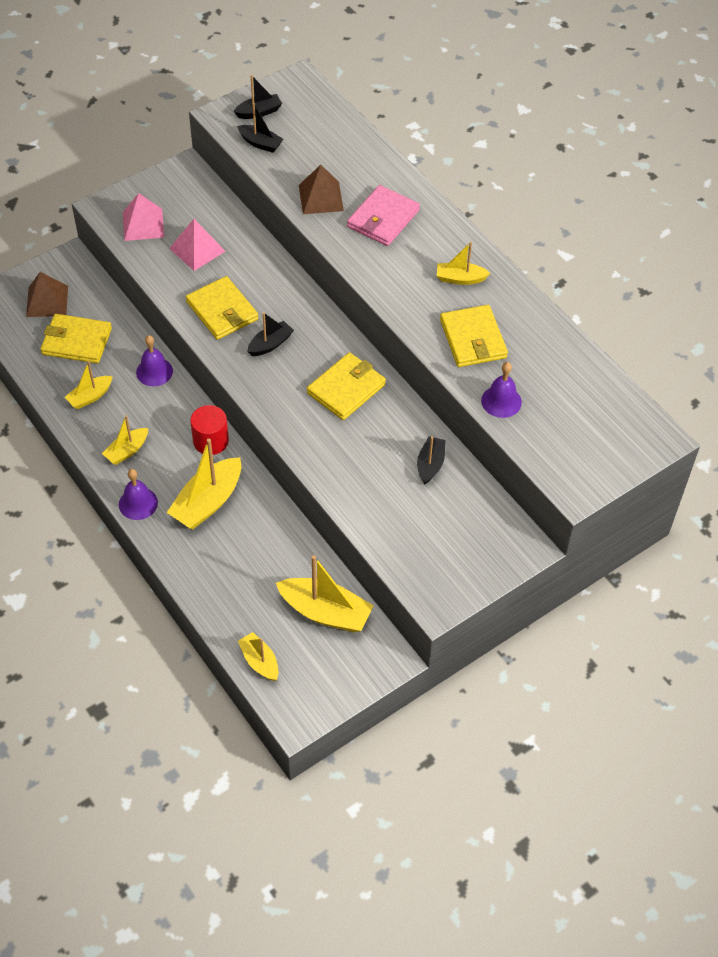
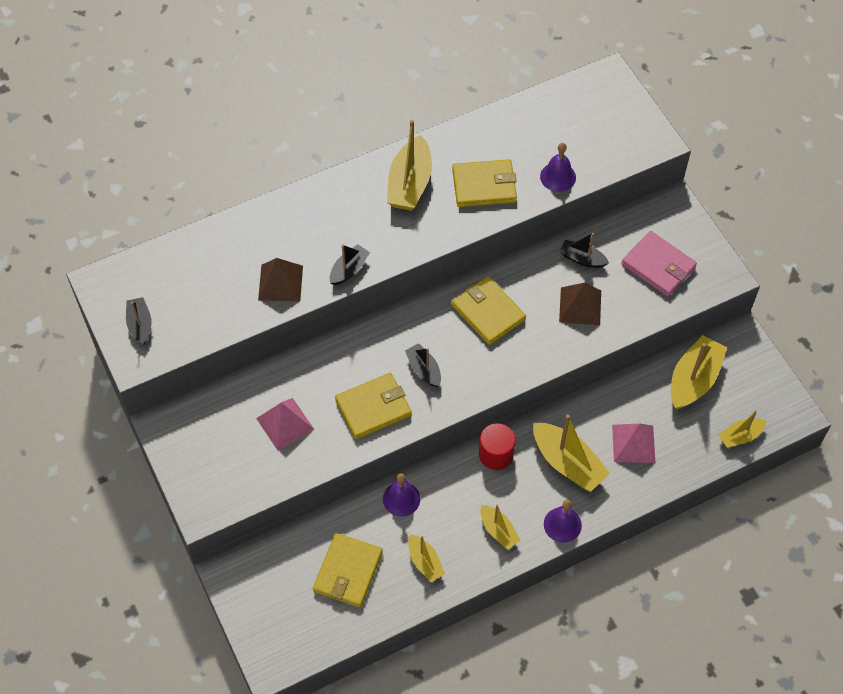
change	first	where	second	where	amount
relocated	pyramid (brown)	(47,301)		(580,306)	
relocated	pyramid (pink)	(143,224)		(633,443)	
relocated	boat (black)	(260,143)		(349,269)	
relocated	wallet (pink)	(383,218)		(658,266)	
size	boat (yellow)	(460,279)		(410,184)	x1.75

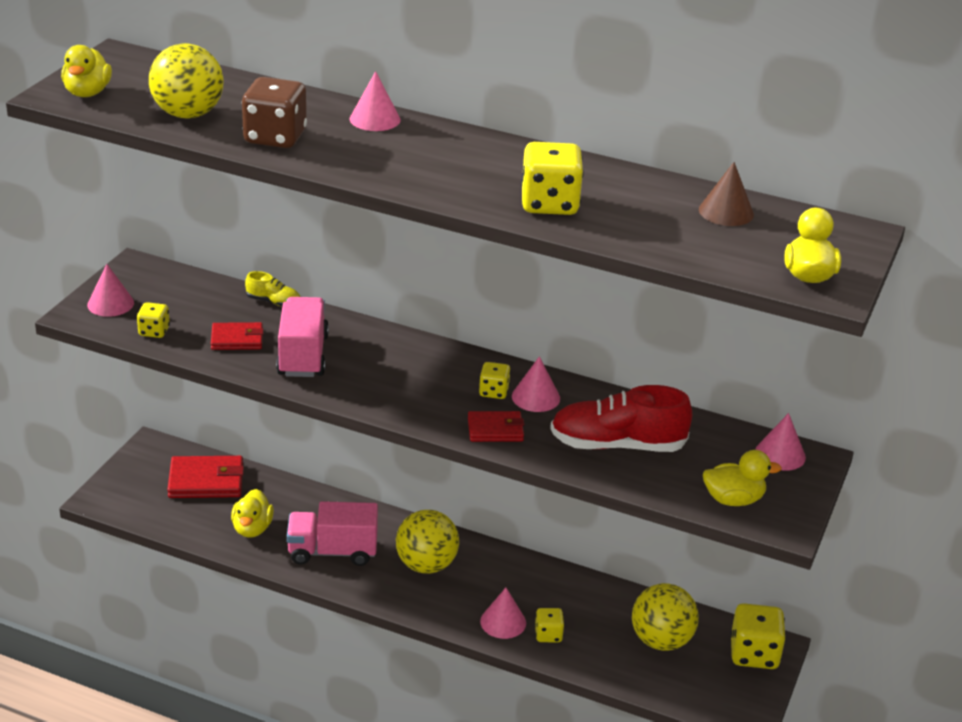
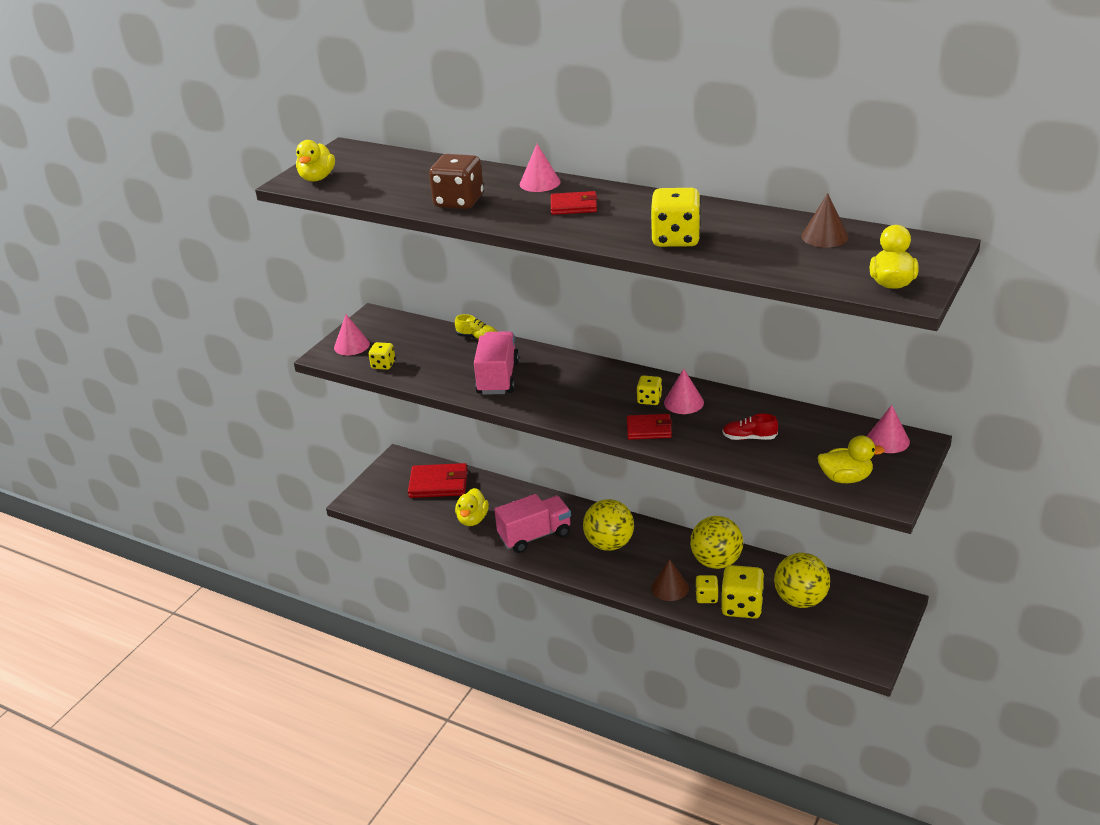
change	first	where	second	where	amount
relocated	ball (yellow)	(188,114)		(716,561)	
relocated	wallet (red)	(237,339)		(573,206)	
spun	truck (pink)	(332,552)		(535,536)	150 degrees clockwise
colour	cone (pink)	(503,622)	cone (brown)	(670,587)	
size	shoe (red)	(617,445)		(749,438)	x0.48
relocated	dice (yellow)	(754,654)		(742,606)	

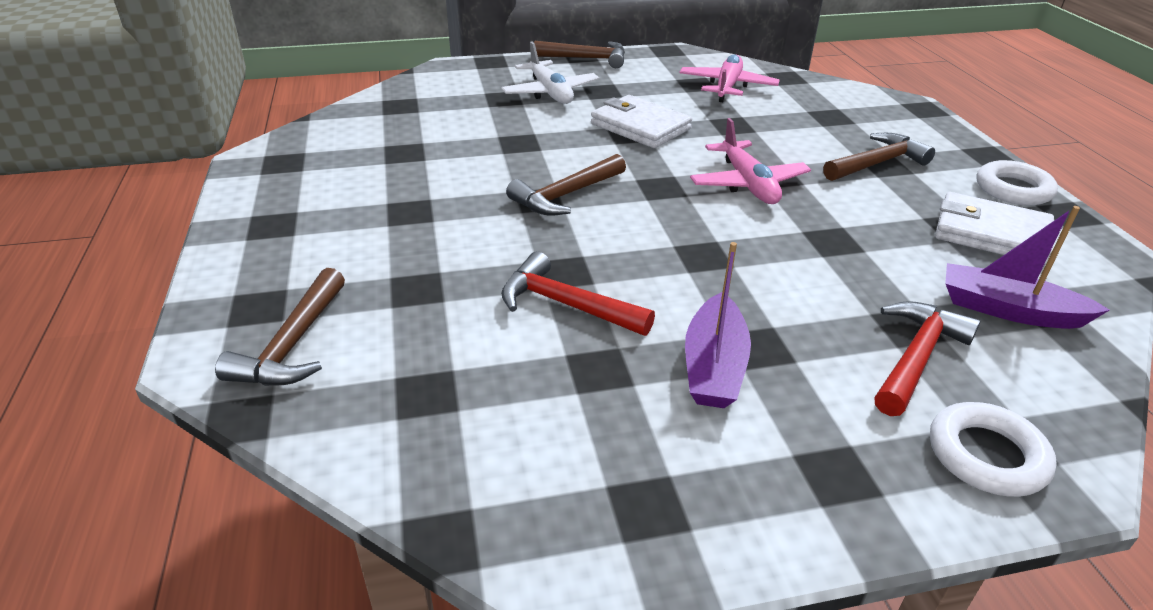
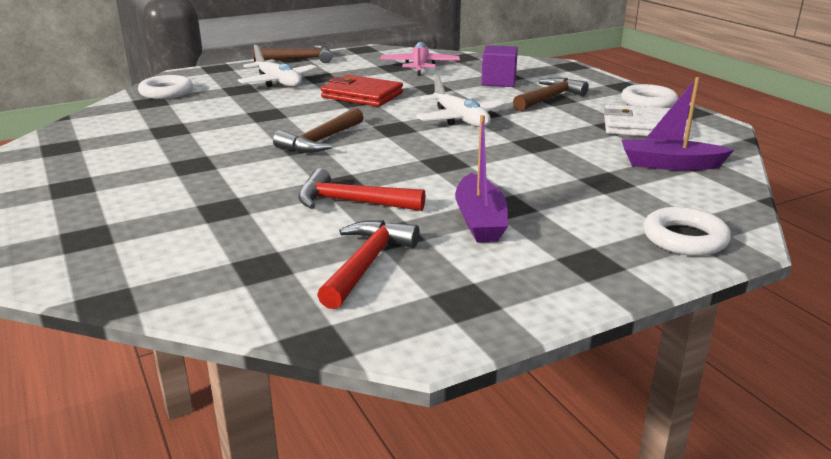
change	first	where	second	where	amount
missing	hammer (brown)	(293,344)			
colour	wallet (white)	(640,127)	wallet (red)	(362,95)	
colour	plane (pink)	(748,184)	plane (white)	(460,119)	
relocated	hammer (red)	(916,357)		(367,263)	
appeared			ring (white)	(166,92)	
appeared			cube (purple)	(498,82)	

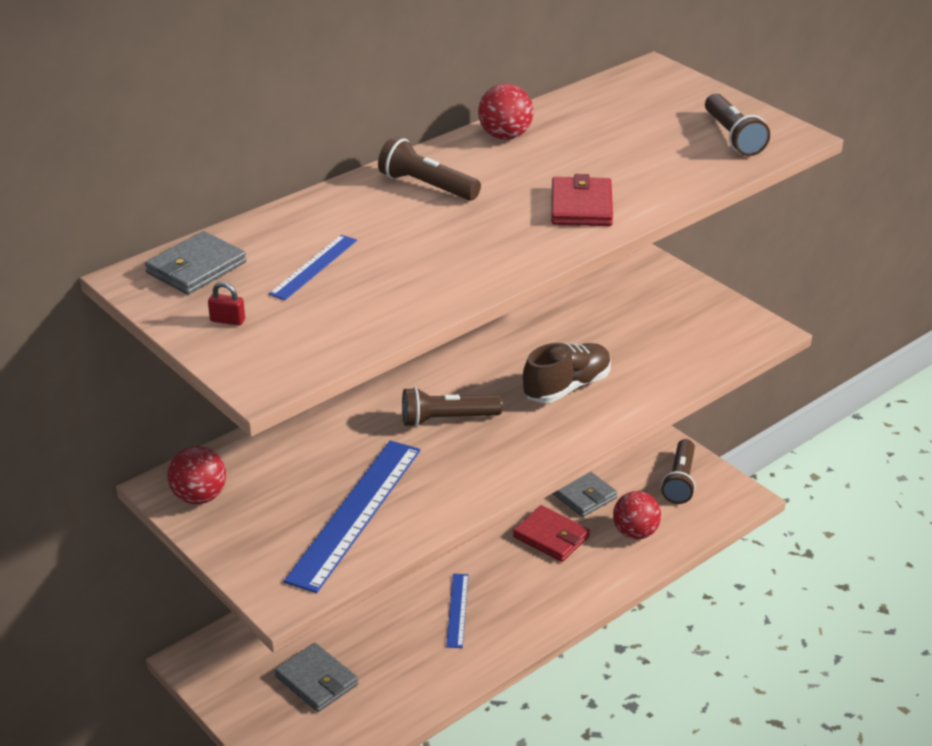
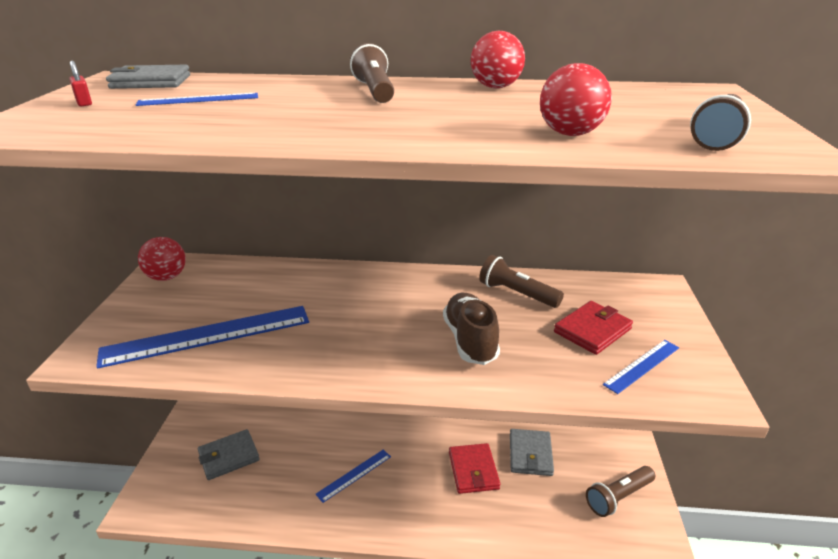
change	first	where	second	where	amount
spun	wallet (grey)	(316,680)		(229,457)	60 degrees clockwise
relocated	flashlight (brown)	(447,419)		(516,294)	
spun	shoe (brown)	(567,387)		(470,340)	105 degrees counterclockwise
relocated	wallet (red)	(581,206)		(592,330)	
relocated	ball (red)	(635,533)		(570,134)	
appeared			ruler (blue)	(642,365)	

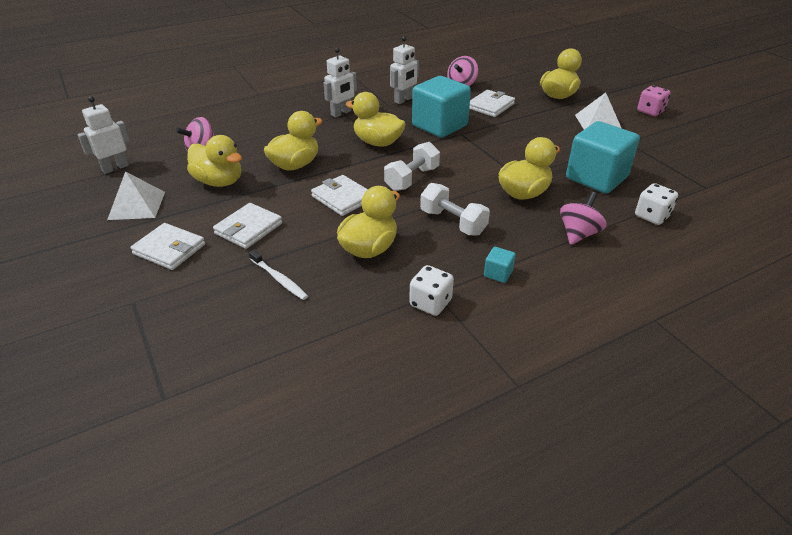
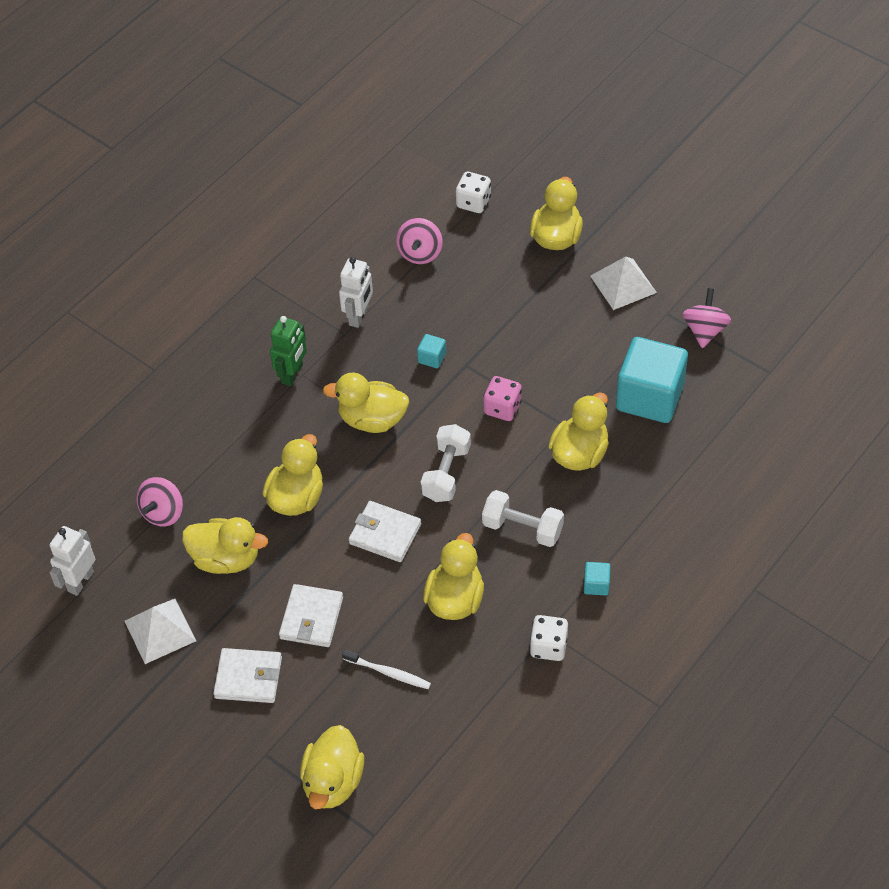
change	first	where	second	where	amount
colour	robot (white)	(341,113)	robot (green)	(292,374)	
size	cube (turquoise)	(439,126)		(432,358)	x0.41
missing	wallet (white)	(490,106)			
relocated	spinning top (pink)	(578,234)		(704,330)	
relocated	dice (white)	(652,216)		(473,202)	
relocated	dice (pink)	(650,111)		(502,408)	
appeared			duck (yellow)	(333,782)	

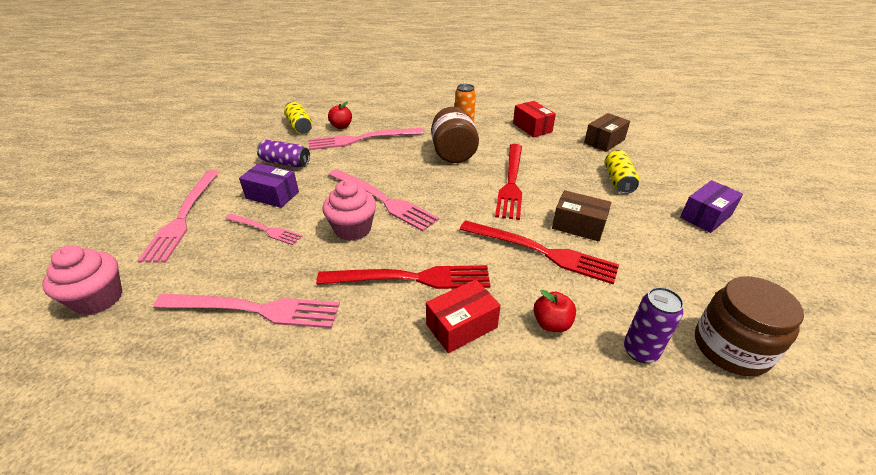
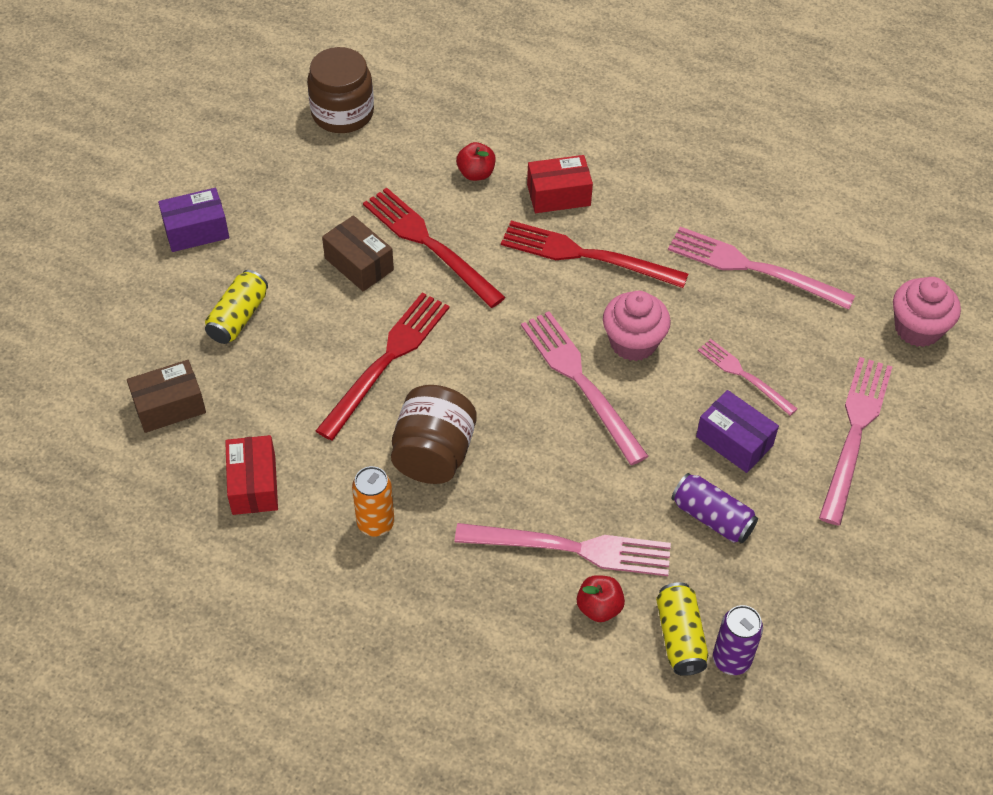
change	first	where	second	where	amount
relocated	can (purple)	(640,351)		(731,660)	

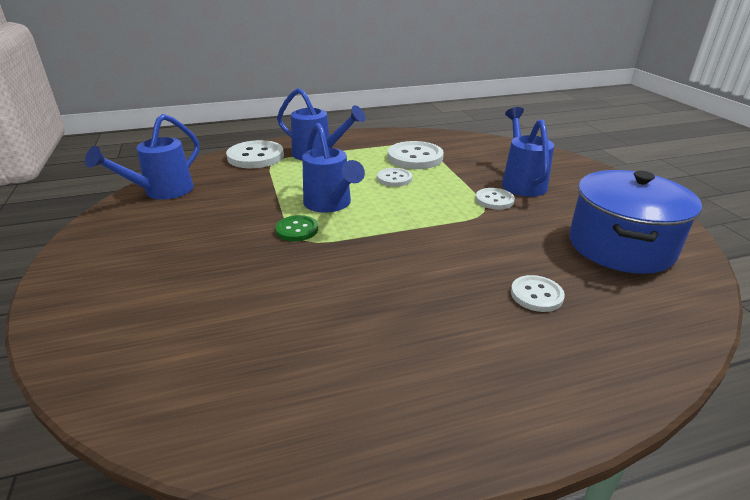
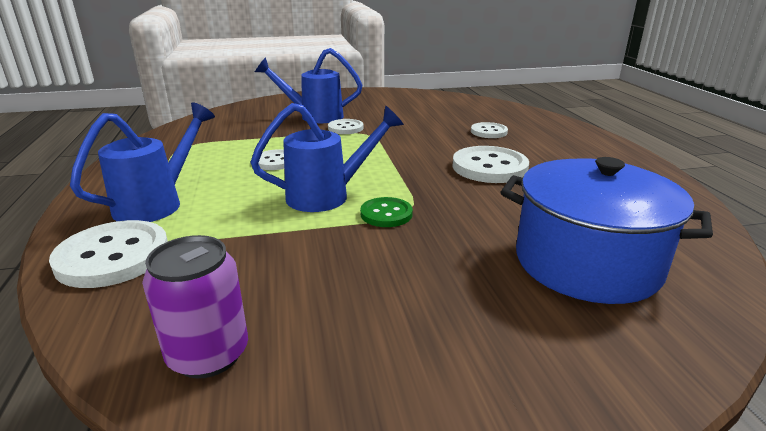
change	first	where	second	where	amount
exchanged	watering can (blue)	(161,192)	can (purple)	(208,354)	
relocated	button (white)	(415,157)		(489,167)	
relocated	pot (blue)	(620,246)		(586,263)	

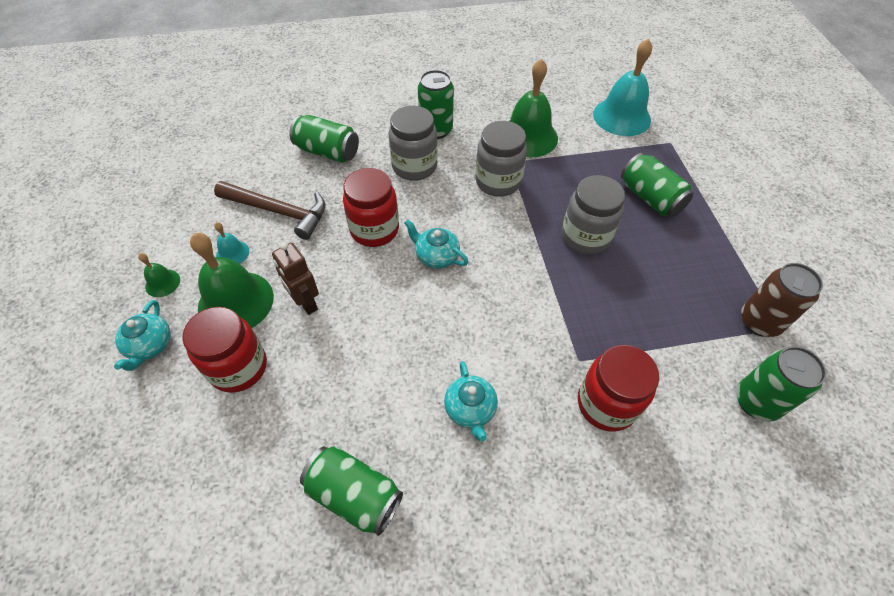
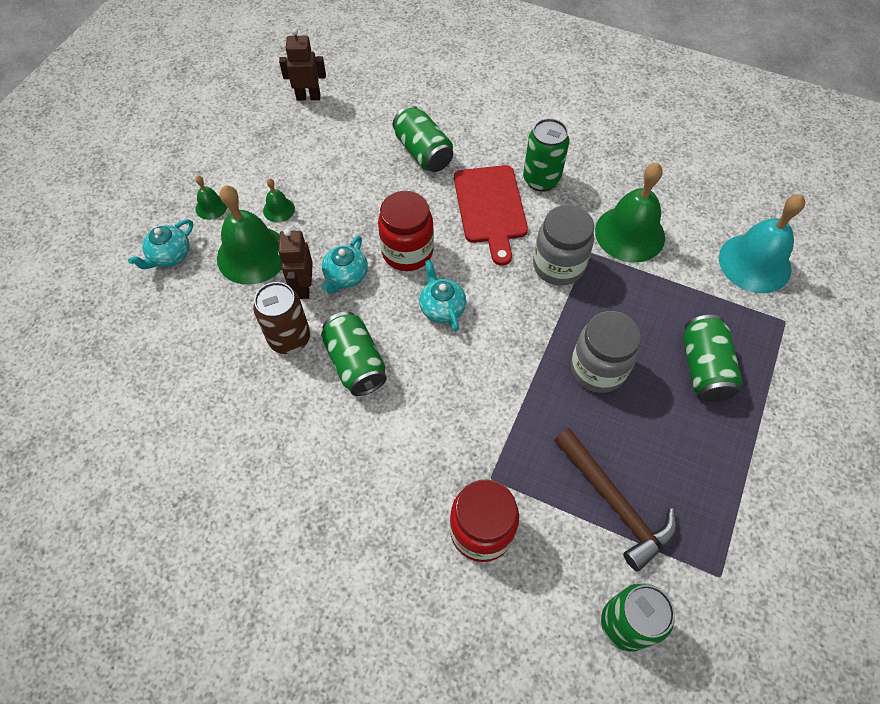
change	first	where	second	where	amount
missing	jar (red)	(238,367)			
relocated	hammer (brown)	(278,211)		(614,503)	
colour	bell (turquoise)	(232,253)	bell (green)	(279,209)	
relocated	can (green)	(354,495)		(355,363)	
exchanged	jar (grey)	(414,166)	cutting board (red)	(490,208)	
relocated	teapot (turquoise)	(470,409)		(346,276)	
relocated	can (brown)	(759,321)		(289,338)	
appeared			robot (brown)	(308,97)	

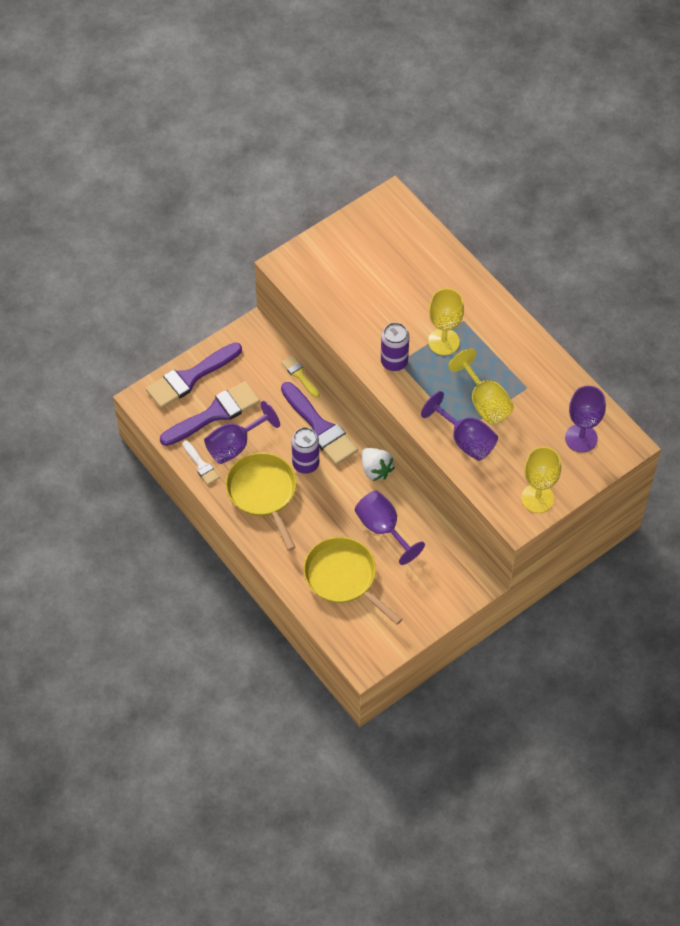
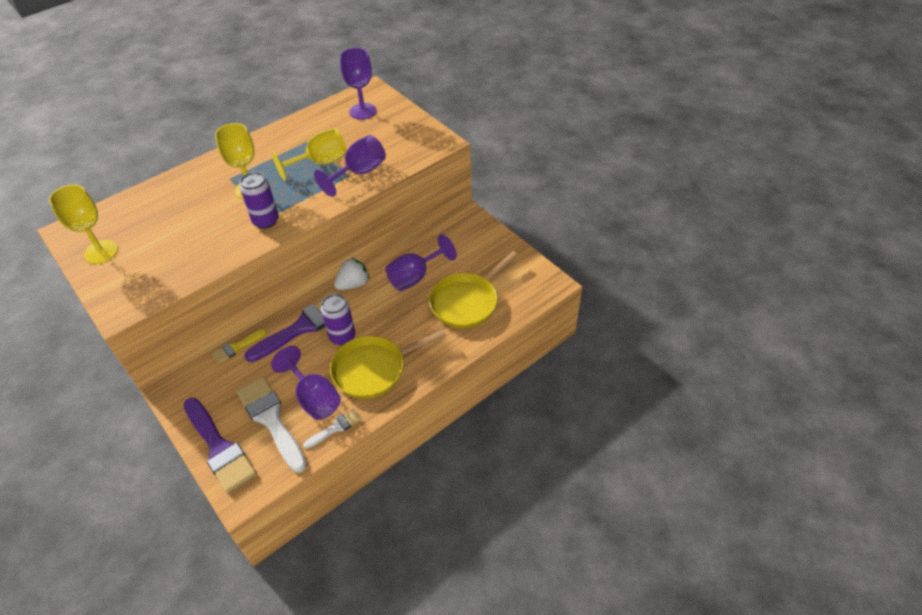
change	first	where	second	where	amount
colour	brush (purple)	(215,413)	brush (white)	(271,419)	
relocated	goblet (yellow)	(537,498)		(101,252)	

